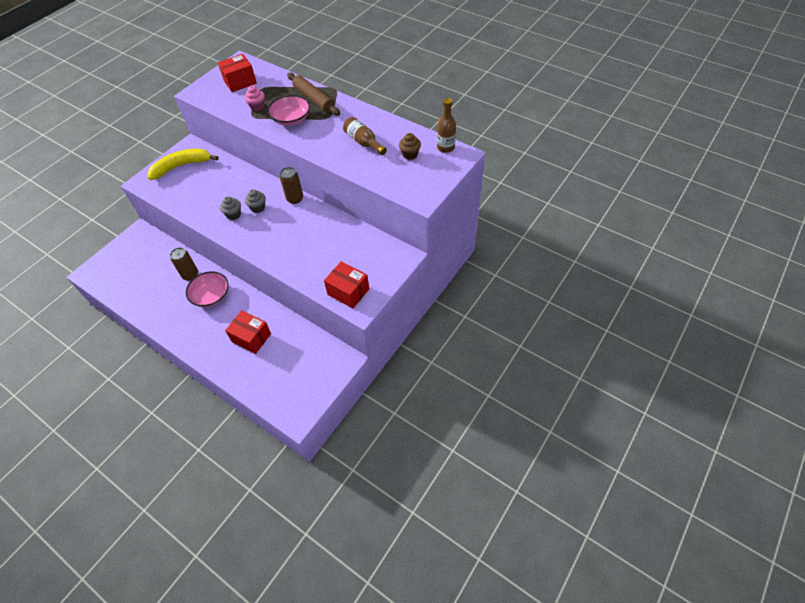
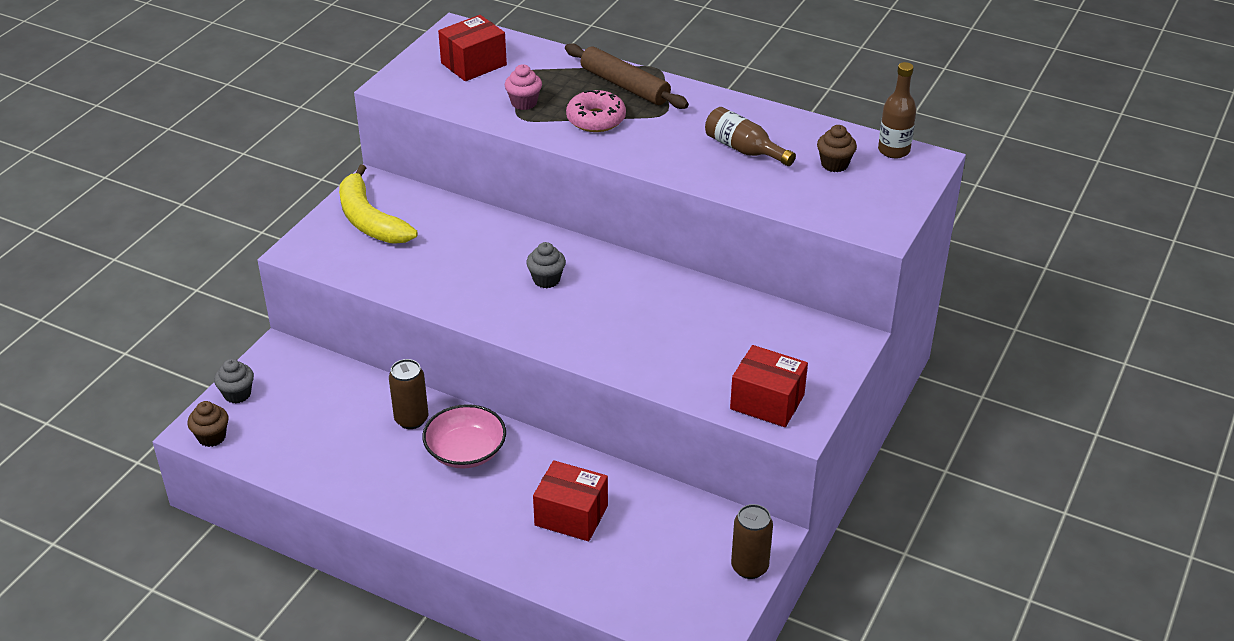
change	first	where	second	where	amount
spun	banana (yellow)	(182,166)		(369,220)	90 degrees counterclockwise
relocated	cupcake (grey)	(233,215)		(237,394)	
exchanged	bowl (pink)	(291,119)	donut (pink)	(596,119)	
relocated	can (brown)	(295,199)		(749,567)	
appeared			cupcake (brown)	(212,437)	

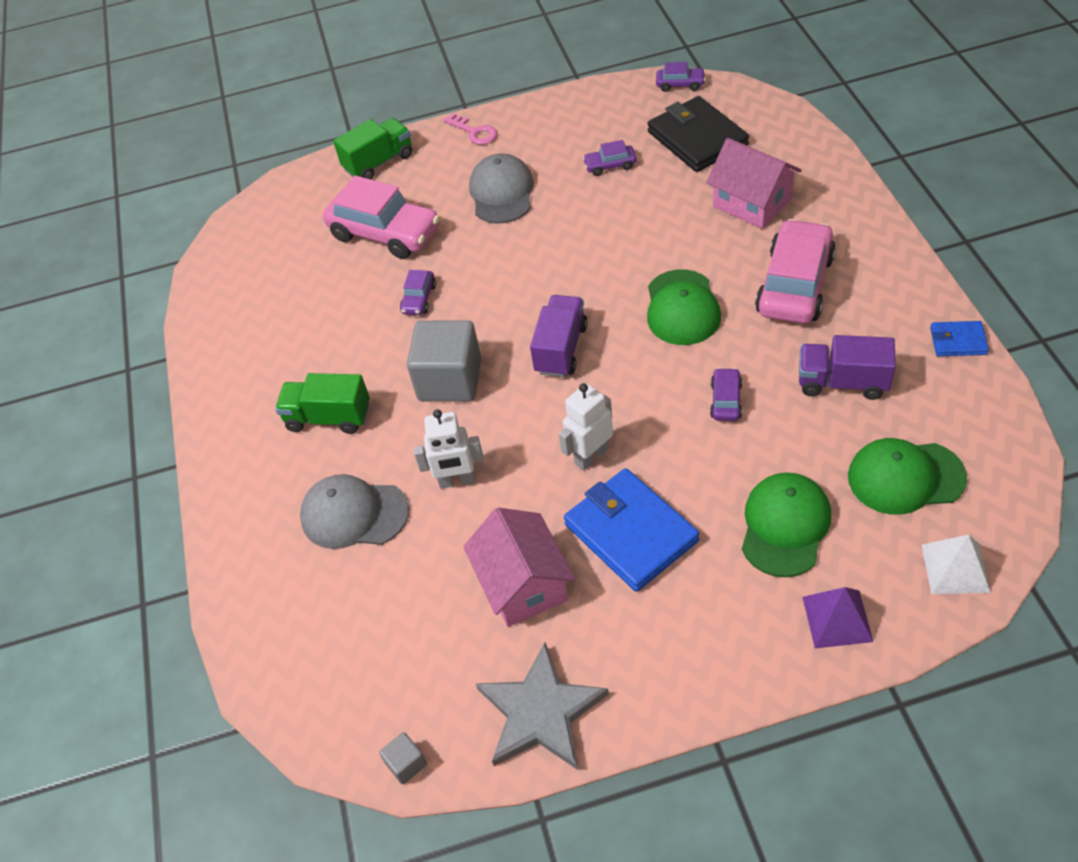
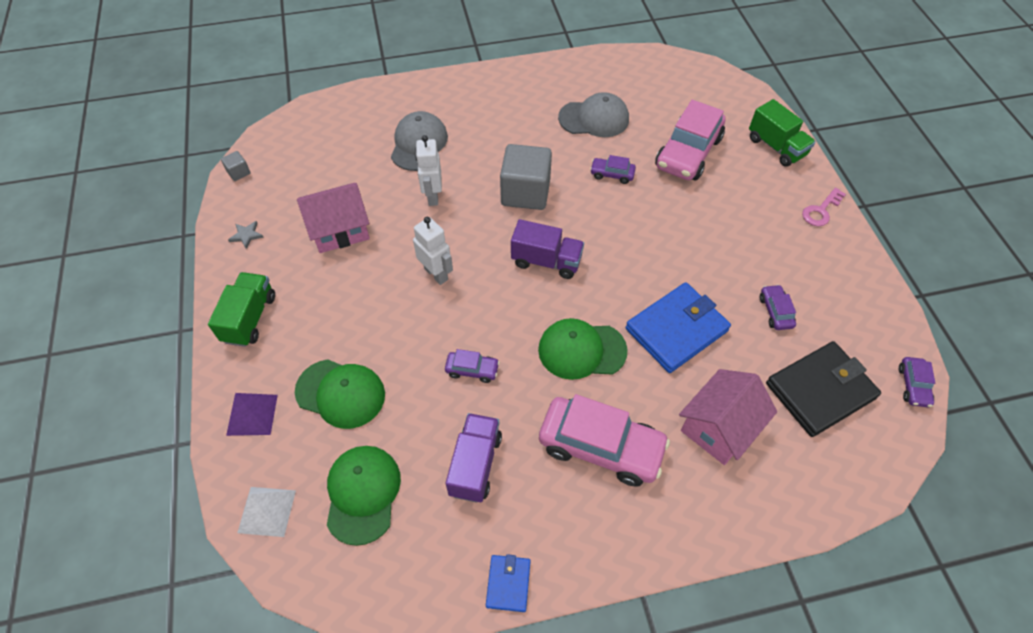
change	first	where	second	where	amount
relocated	truck (green)	(329,417)		(250,318)	
relocated	cap (grey)	(502,193)		(594,119)	
size	star (grey)	(540,712)		(246,235)	x0.40
relocated	wallet (blue)	(630,533)		(676,330)	

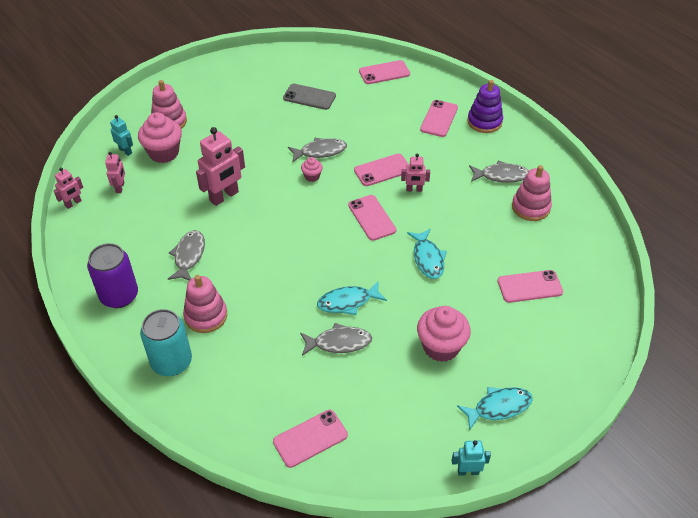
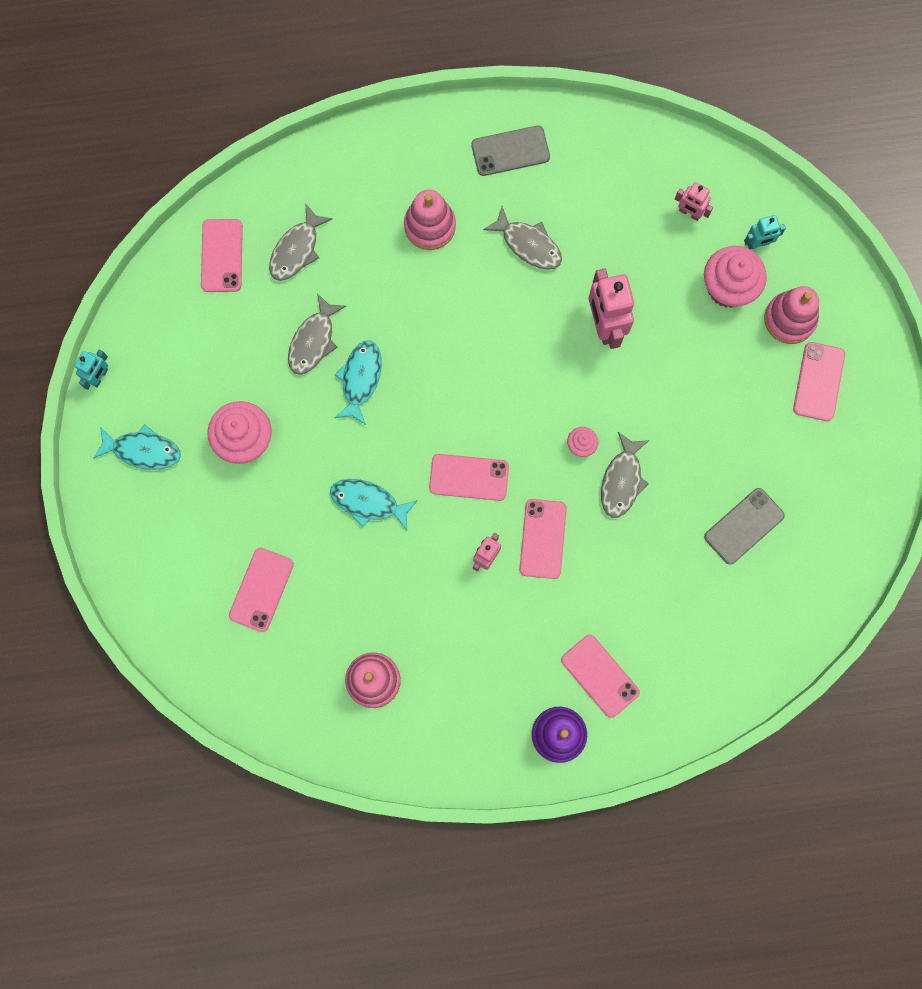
change	first	where	second	where	amount
missing	robot (pink)	(73,203)			
exchanged	can (purple)	(119,296)	phone (grey)	(510,151)	
missing	can (turquoise)	(171,362)			
relocated	phone (pink)	(384,73)		(818,381)	
spun	fish (turquoise)	(499,407)		(143,450)	90 degrees counterclockwise
relocated	fish (grey)	(501,176)		(296,250)	

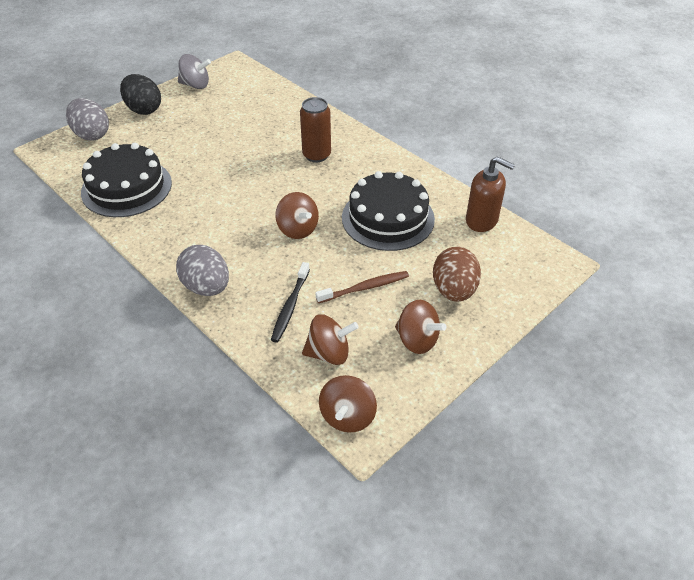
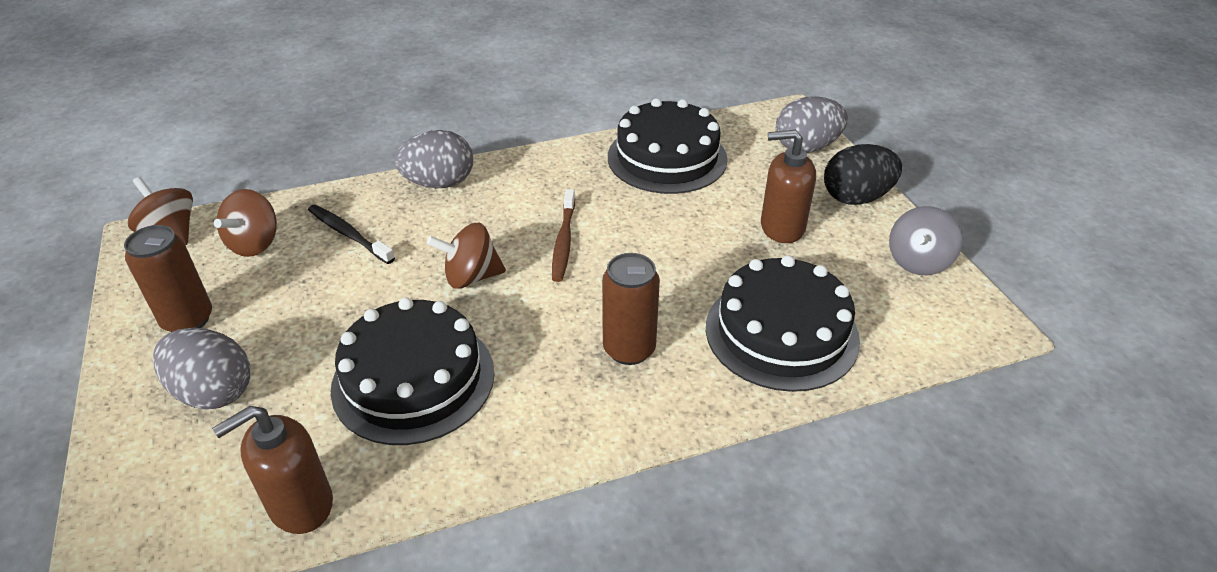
change	first	where	second	where	amount
relocated	toothbrush (brown)	(365,288)		(563,241)	
exchanged	spinning top (brown)	(417,340)	can (brown)	(188,320)	
colour	egg (brown)	(454,290)	egg (grey)	(213,392)	
appeared			cake (black)	(781,333)	
appeared			soap dispenser (brown)	(781,227)	

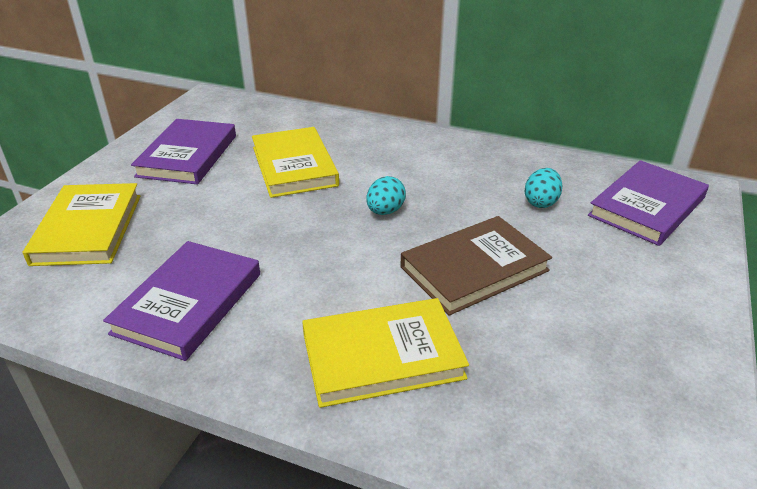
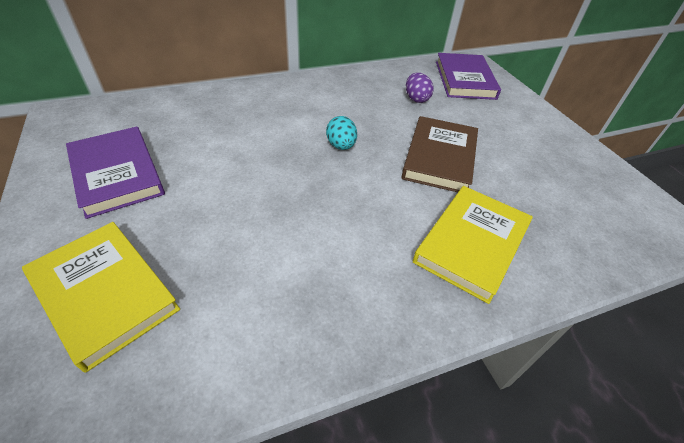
change	first	where	second	where	amount
missing	book (purple)	(188,303)			
missing	book (yellow)	(294,166)			
colour	egg (turquoise)	(541,202)	egg (purple)	(416,99)	

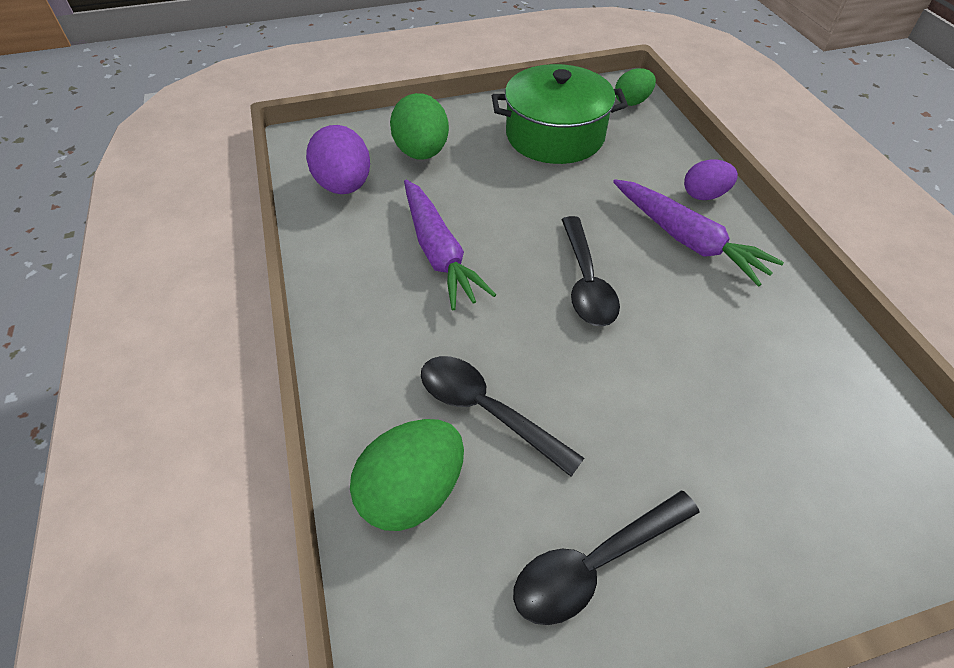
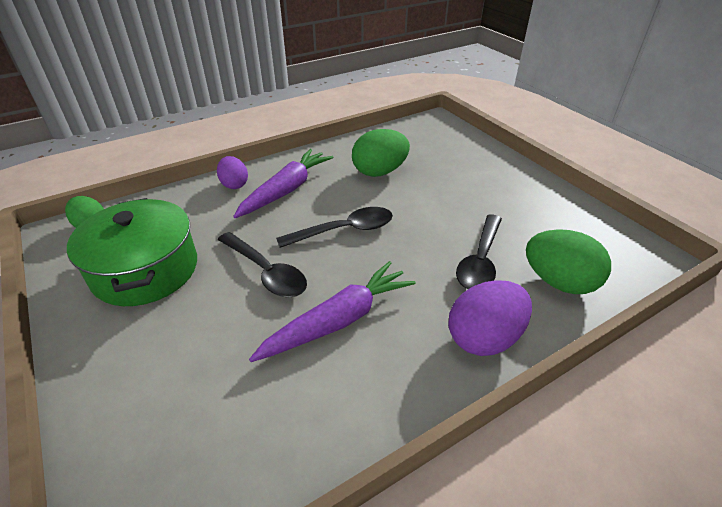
change	first	where	second	where	amount
relocated	egg (purple)	(344,186)		(484,338)	
relocated	egg (green)	(422,153)		(379,172)	
relocated	spoon (black)	(594,564)		(266,272)	

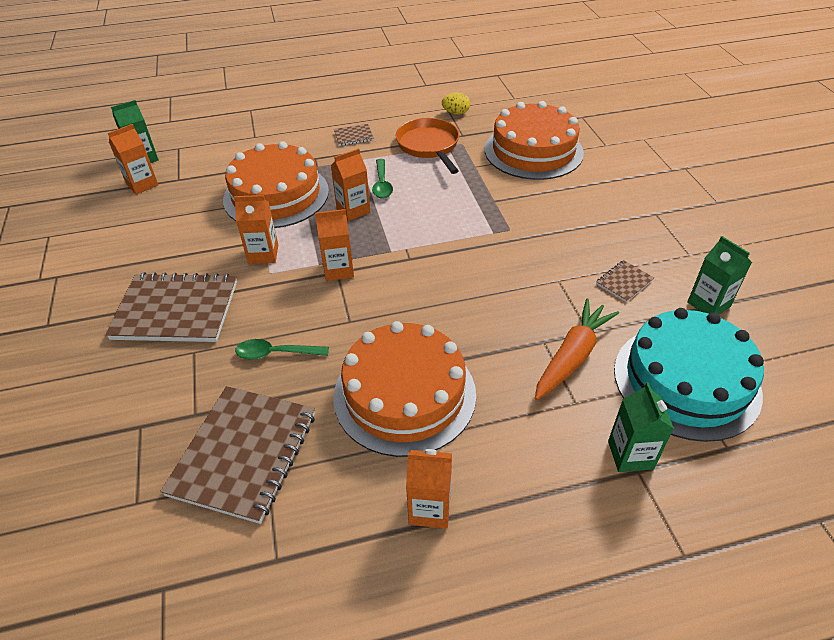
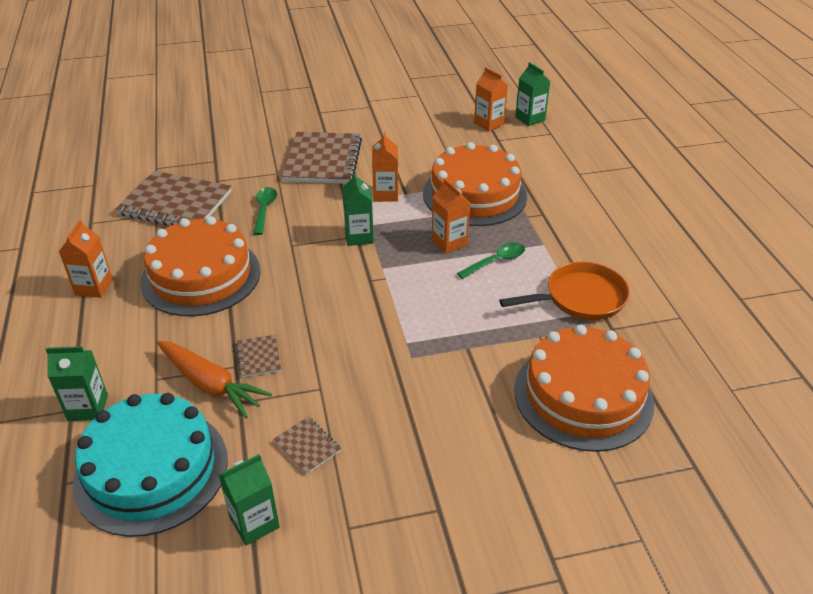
change	first	where	second	where	amount
colour	carton (orange)	(338,270)	carton (green)	(359,237)	
relocated	notebook (brown)	(353,136)		(258,357)	
spun	spoon (green)	(382,184)		(496,261)	150 degrees clockwise
missing	egg (yellow)	(456,113)			

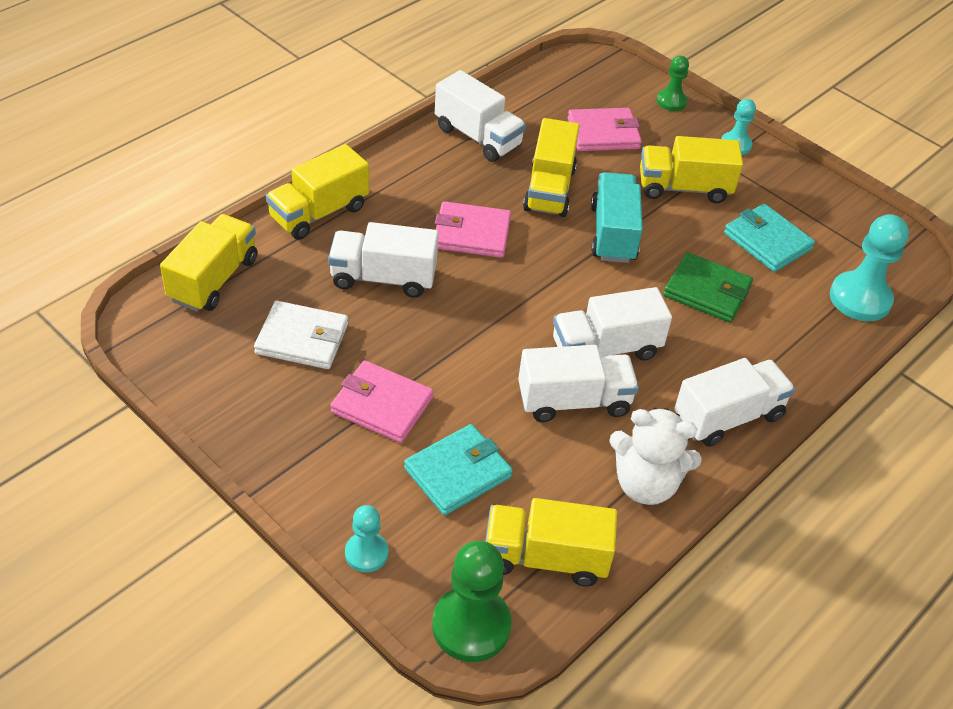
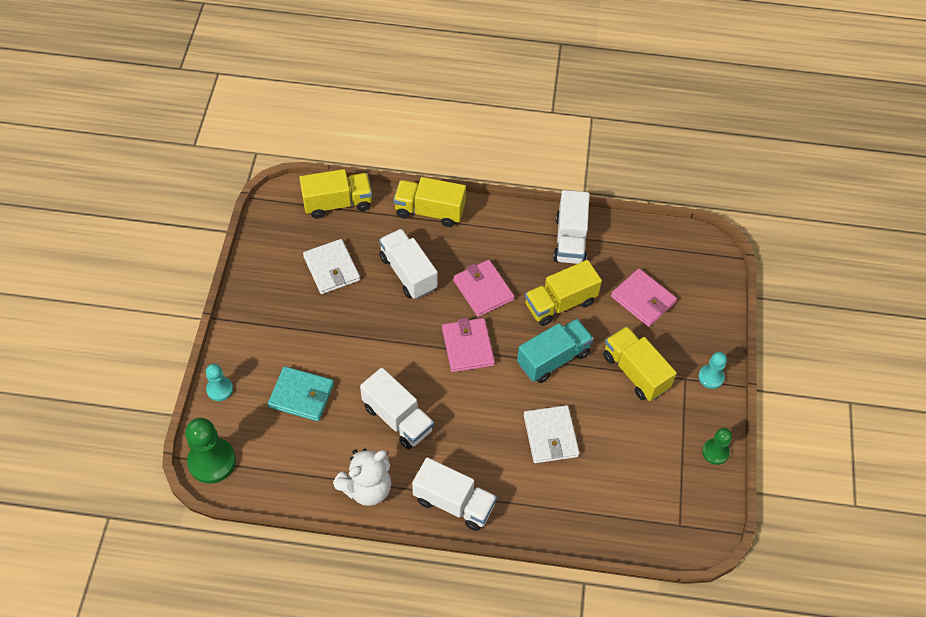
change	first	where	second	where	amount
relocated	wallet (pink)	(382,405)		(467,347)	
missing	truck (yellow)	(545,557)			
missing	truck (white)	(605,348)			
spun	teddy bear (white)	(645,484)		(367,488)	105 degrees counterclockwise
relocated	pawn (green)	(671,101)		(715,452)	
colour	wallet (green)	(707,291)	wallet (white)	(550,436)	
missing	wallet (turquoise)	(767,241)			
missing	pawn (turquoise)	(860,298)			

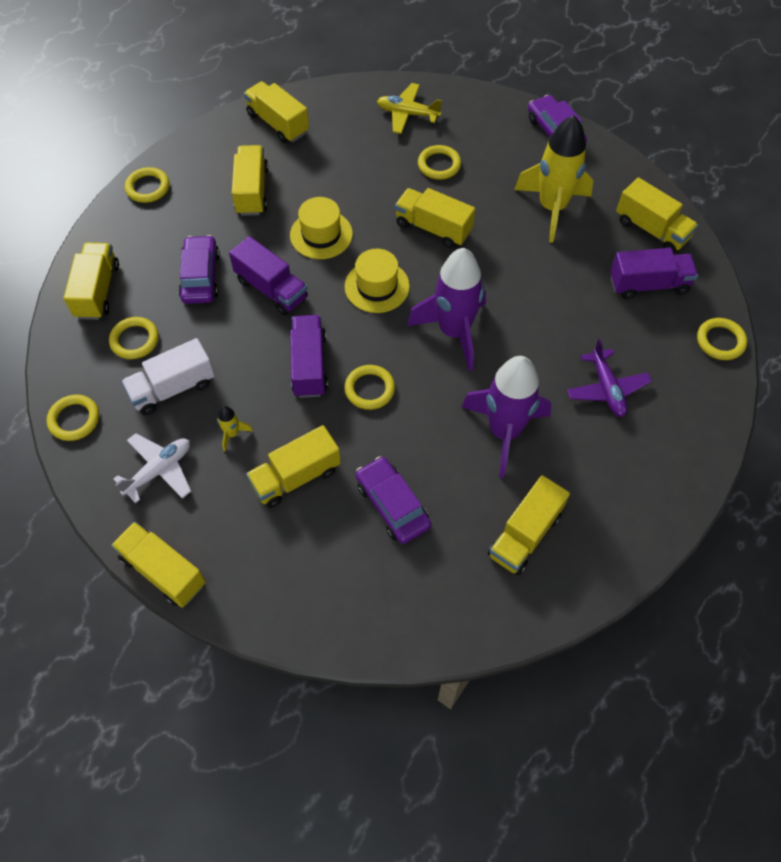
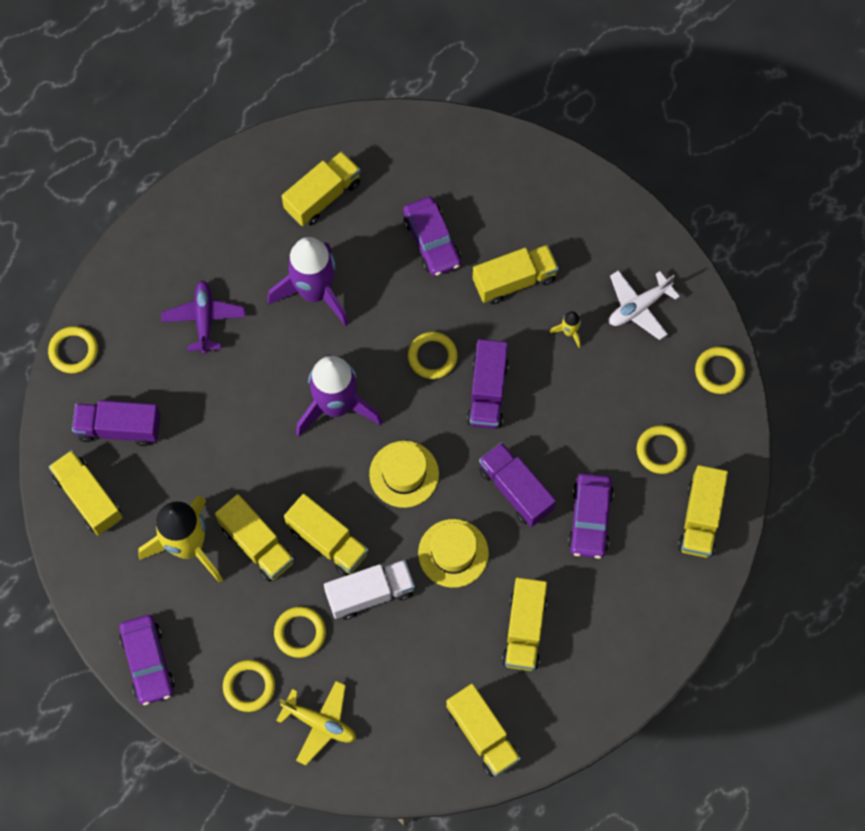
change	first	where	second	where	amount
relocated	truck (yellow)	(163,571)		(257,544)	
relocated	truck (white)	(173,388)		(370,593)	
relocated	ring (yellow)	(148,187)		(249,686)	

